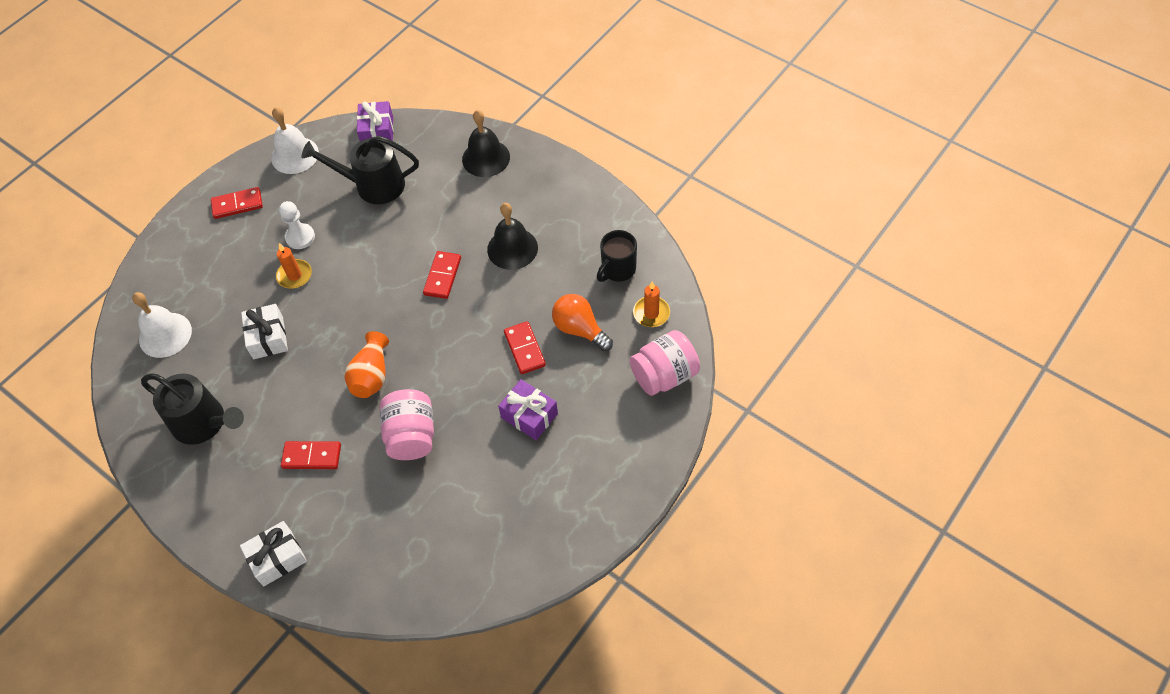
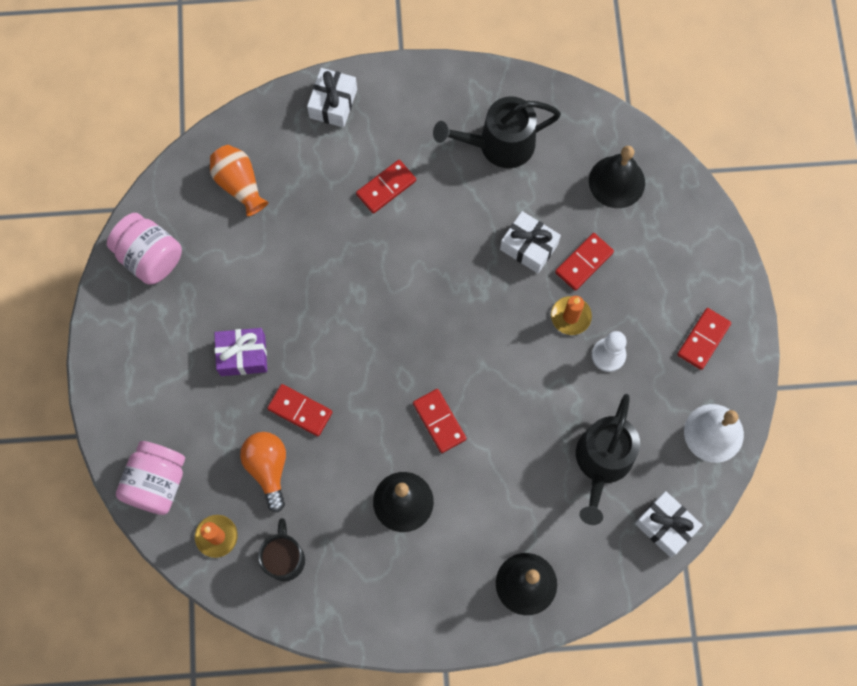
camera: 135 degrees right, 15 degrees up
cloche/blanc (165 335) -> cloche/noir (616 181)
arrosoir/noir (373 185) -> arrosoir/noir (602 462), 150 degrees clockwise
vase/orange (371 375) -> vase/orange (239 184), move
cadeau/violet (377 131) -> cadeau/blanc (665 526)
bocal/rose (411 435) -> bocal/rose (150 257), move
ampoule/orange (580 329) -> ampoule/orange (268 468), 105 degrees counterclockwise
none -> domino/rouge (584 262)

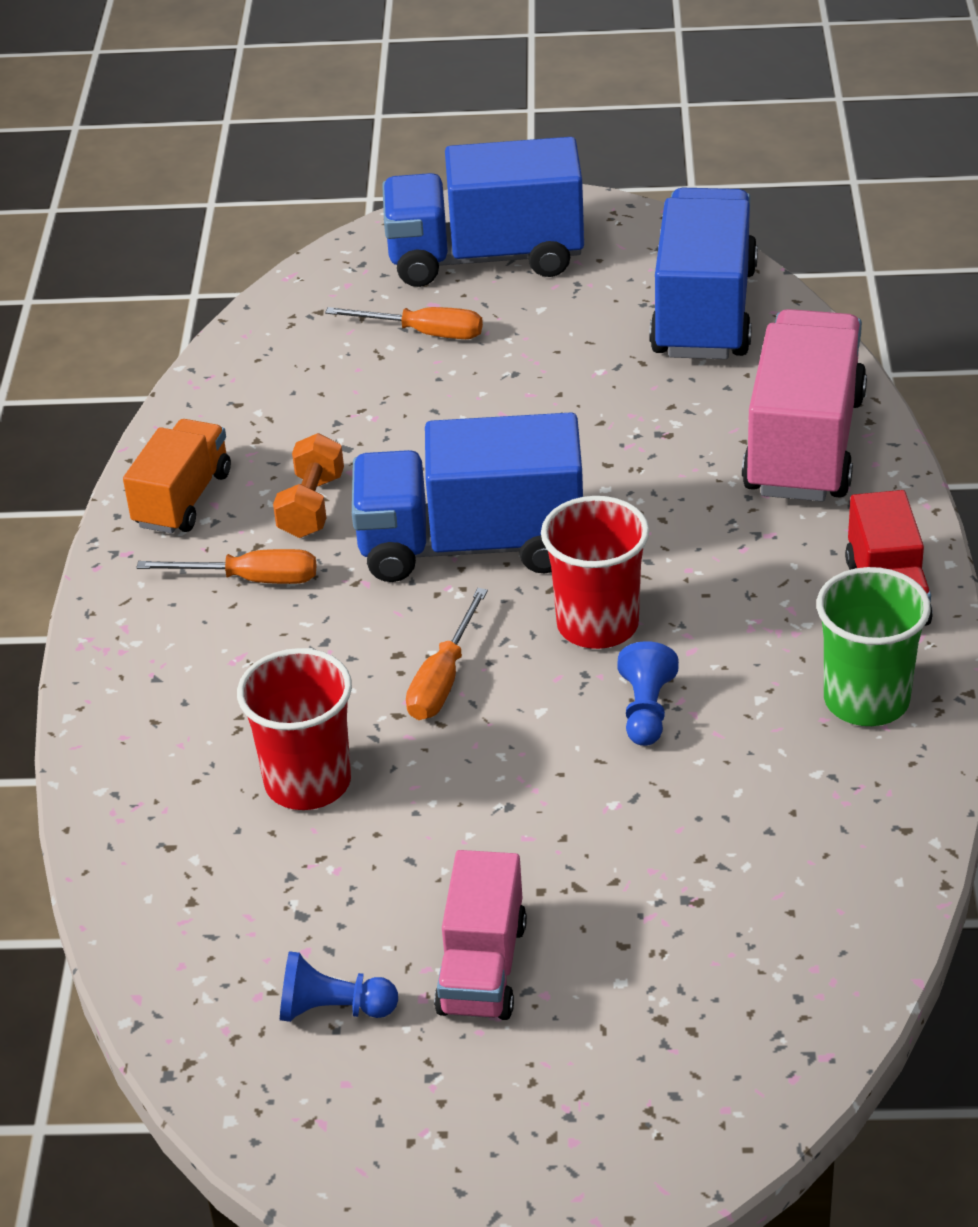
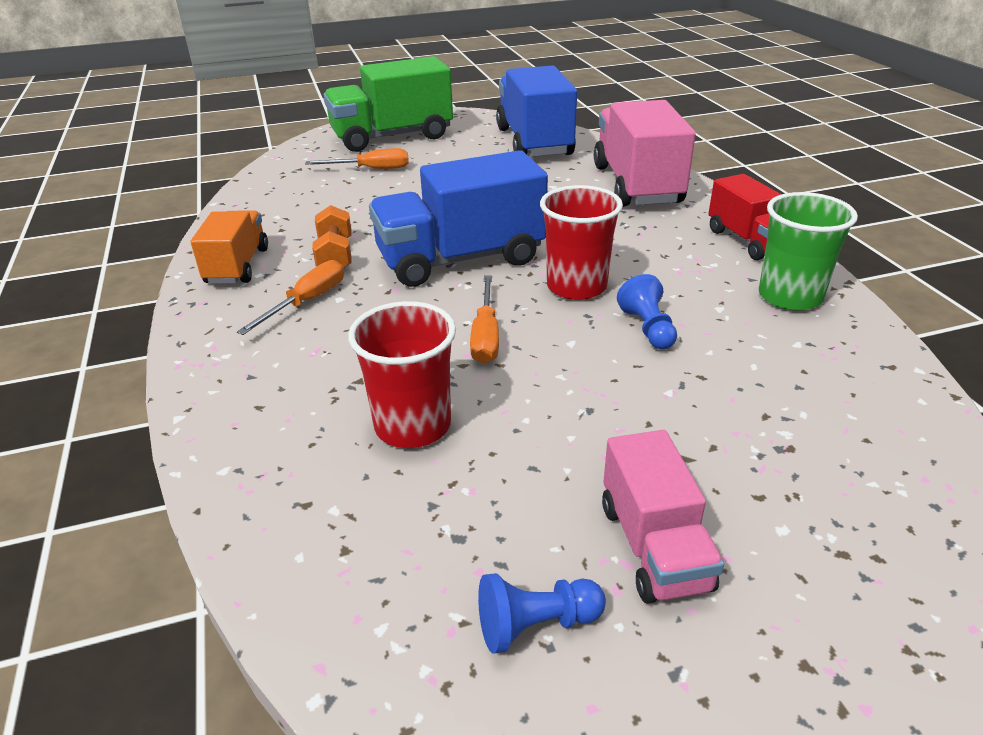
camera: 20 degrees left, 5 degrees down
tournevis/orange (251 579) -> tournevis/orange (307 302), 45 degrees counterclockwise
camion/bleu (485 258) -> camion/vert (392 137)

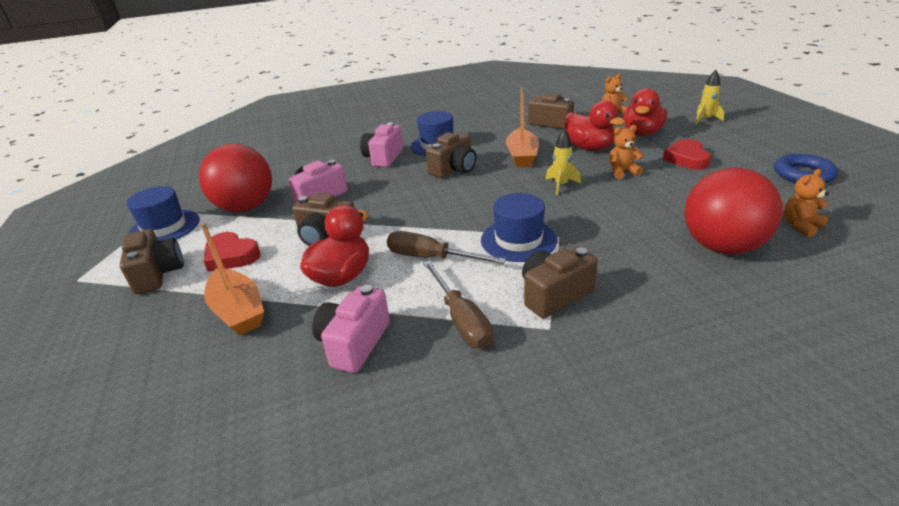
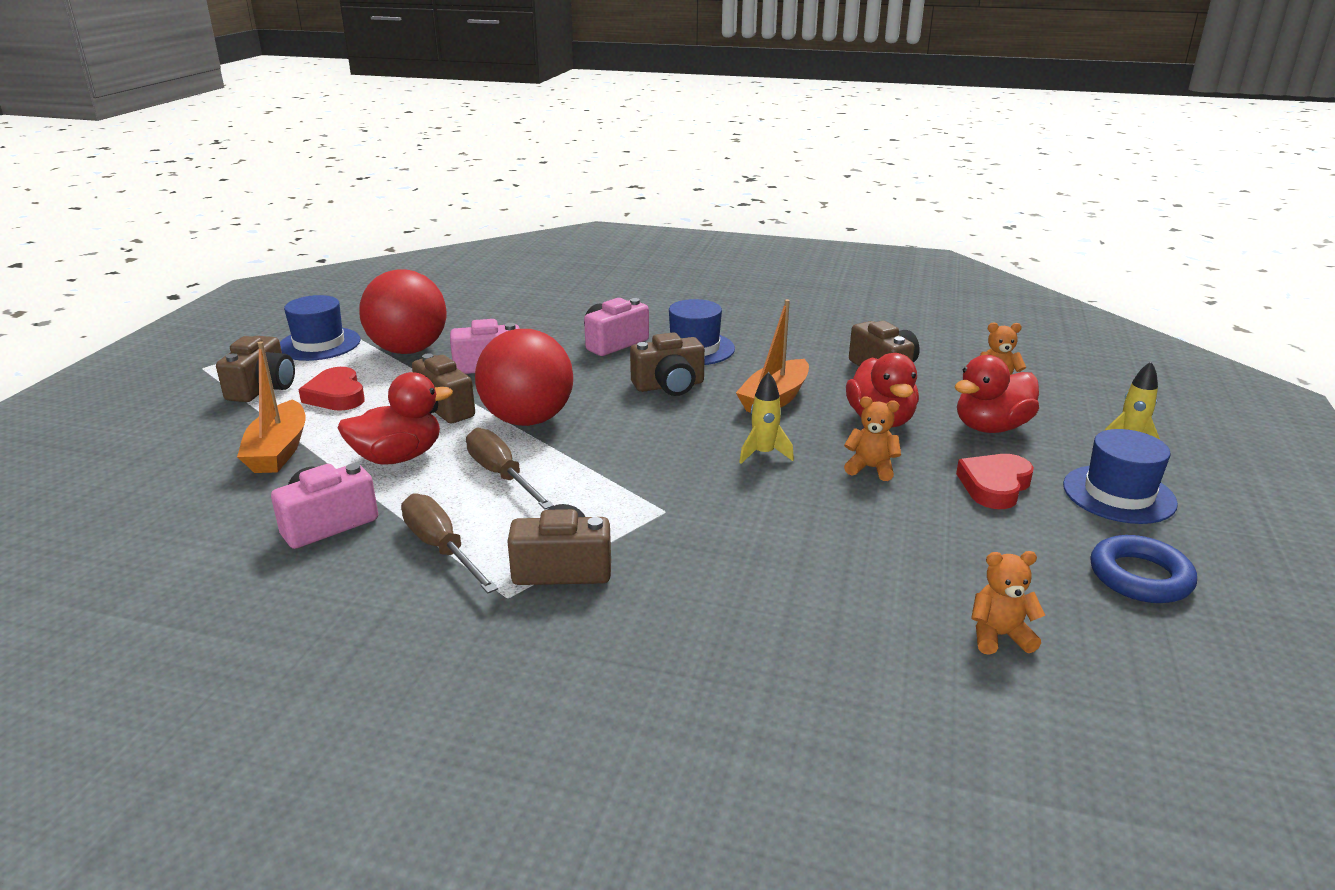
camera: 30 degrees right, 5 degrees down
tournevis/marron (461 320) -> tournevis/marron (441 548), 135 degrees clockwise
chapeau/bleu (518 240) -> chapeau/bleu (1118 494), move
balle/rouge (721 247) -> balle/rouge (527 420), move

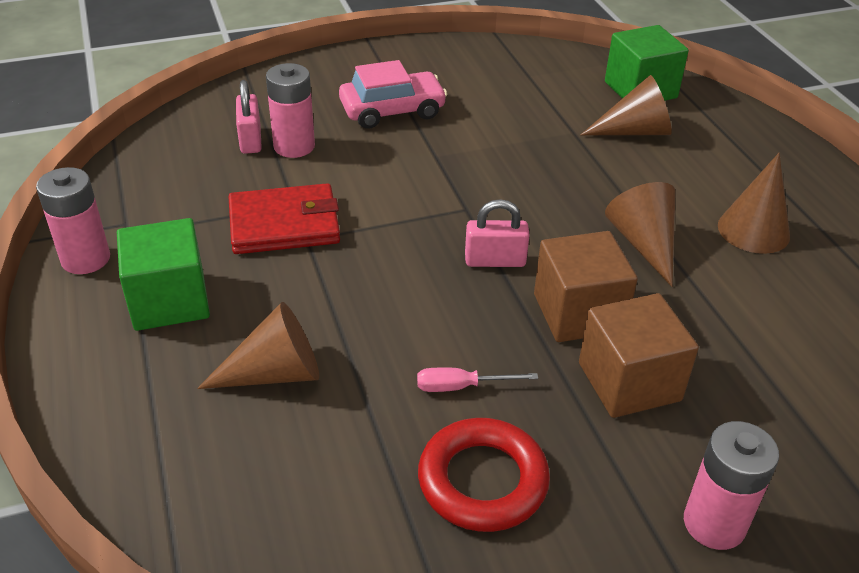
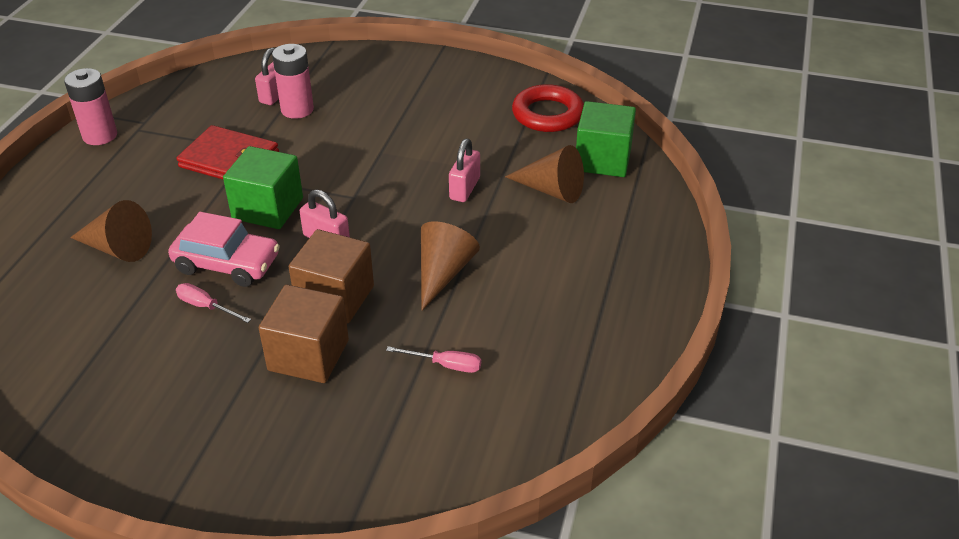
camera: 35 degrees right, 0 degrees up
cube/vert (169 301) -> cube/vert (268 208), move
voiture/rose (392 111) -> voiture/rose (227 264), move
anneau/rouge (482 480) -> anneau/rouge (547 114), move
pile/rose (714 523) -> none
cône/marron (753 230) -> none
none -> tournevis/rose (445 365)
none -> cadenas/rose (464 188)

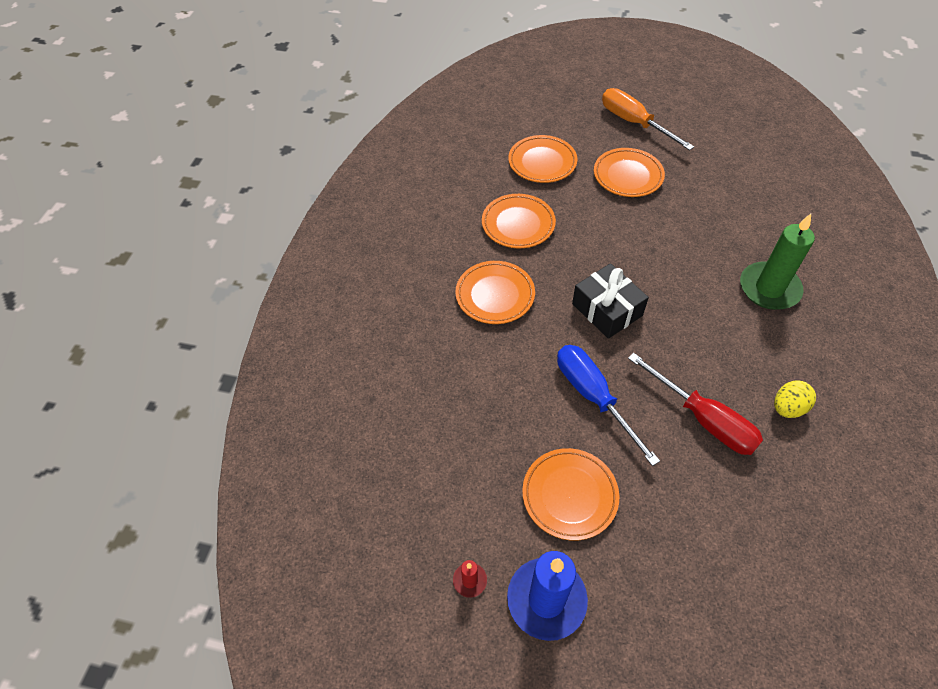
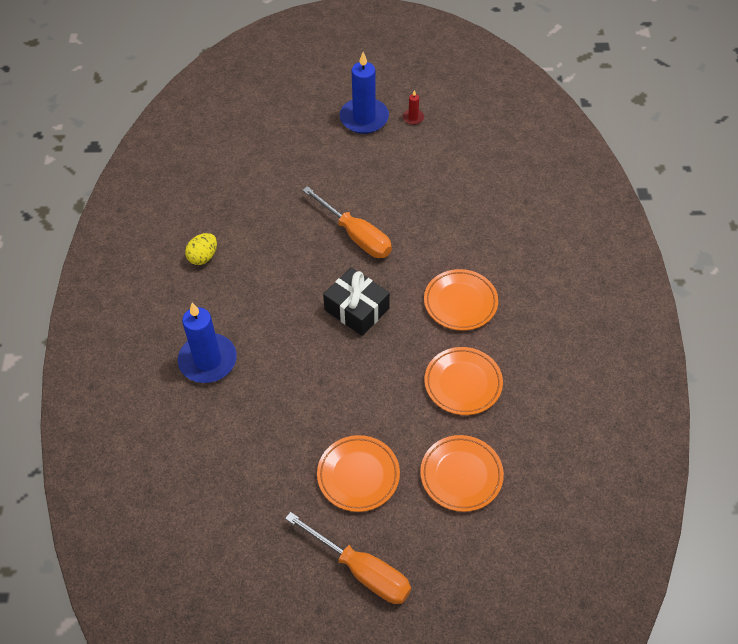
camera: 165 degrees right, 0 degrees up
assiette/orange (569 495) -> none
tournevis/bleu (593 397) -> tournevis/orange (356 235)
tournevis/rouge (703 419) -> none
bougie/vert (769 288) -> bougie/bleu (208 360)

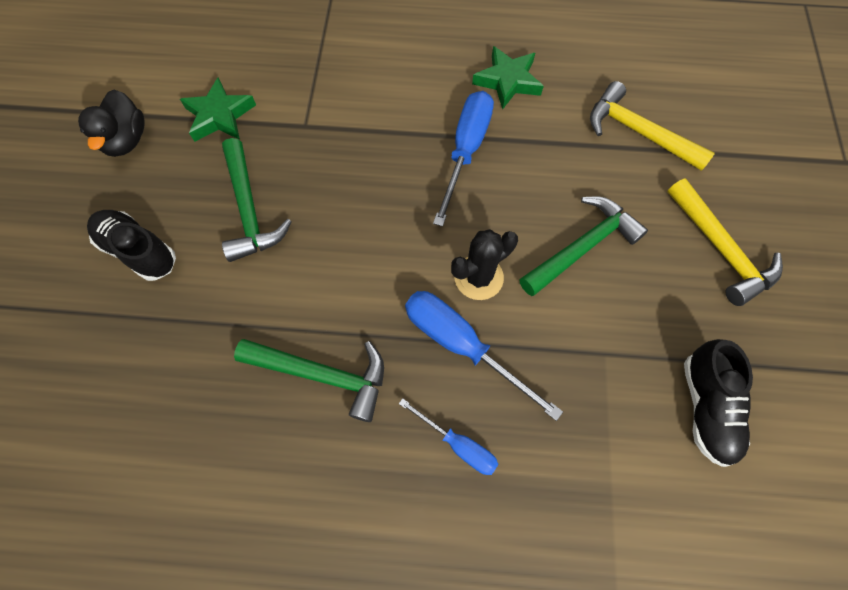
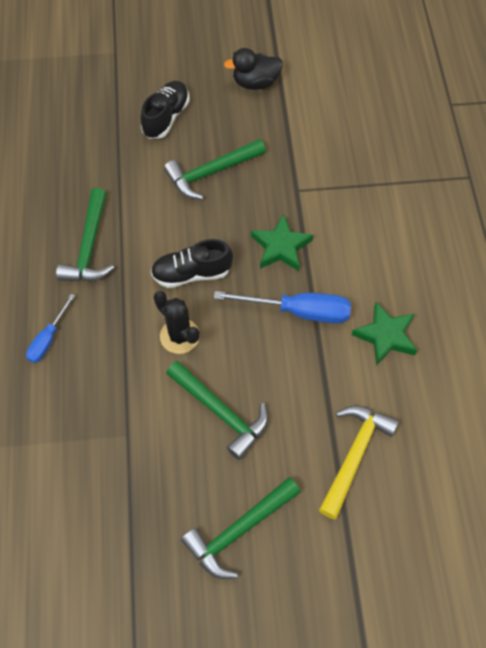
camera: 80 degrees right, 5 degrees down
étoile/vert (220 115) -> étoile/vert (281 247), move
tournevis/bleu (461 345) -> none
marteau/jaune (720 249) -> marteau/vert (239 530)
chaussure/noir (706 407) -> chaussure/noir (192 273), move

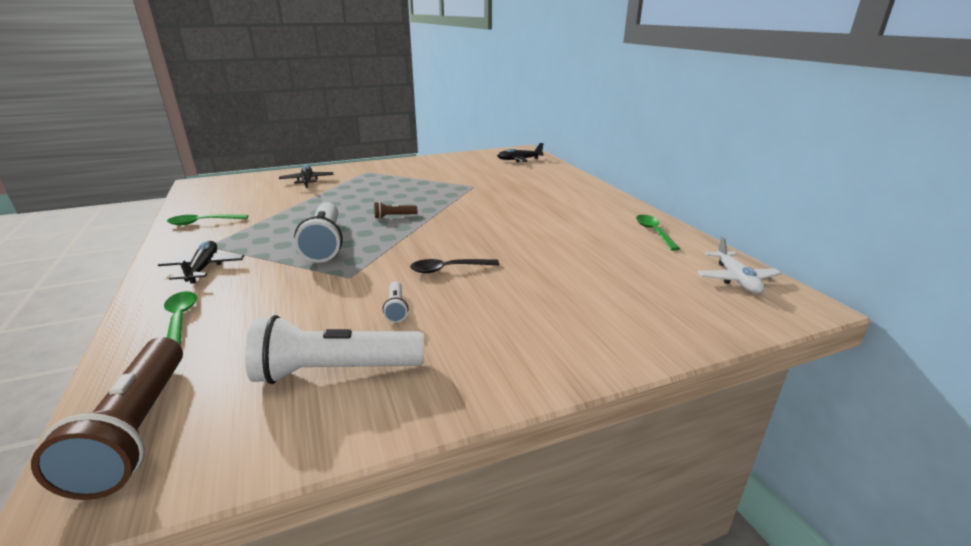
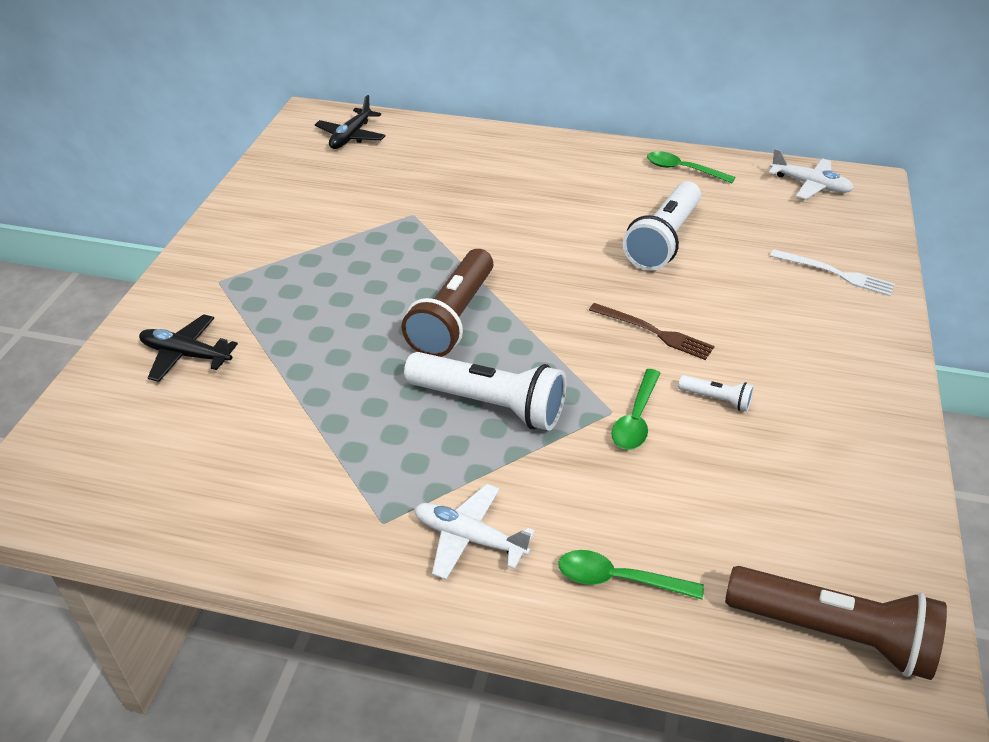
camera: 55 degrees left, 15 degrees up
avion/noir (203 268) -> avion/blanc (469 538)
cuillère/vert (203 222) -> cuillère/vert (636 418), move
lampe de poche/blanc (335 371) -> lampe de poche/blanc (663 240), move
lampe de poche/marron (394 216) -> lampe de poche/marron (453 318), x2.22
cuillère/noir (448 269) -> fourchette/marron (654 332)
none -> fourchette/blanc (835 273)

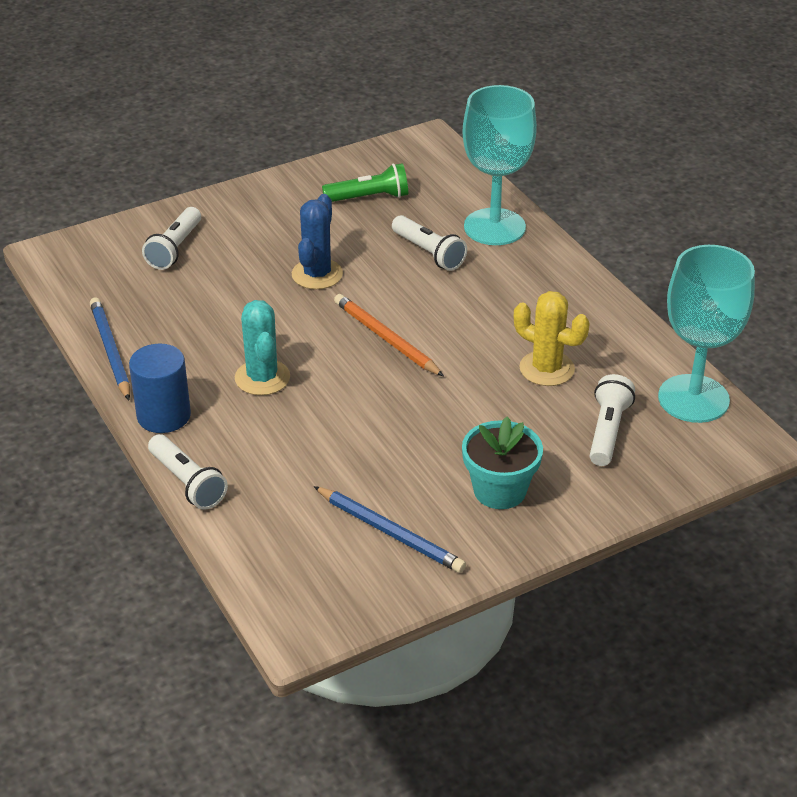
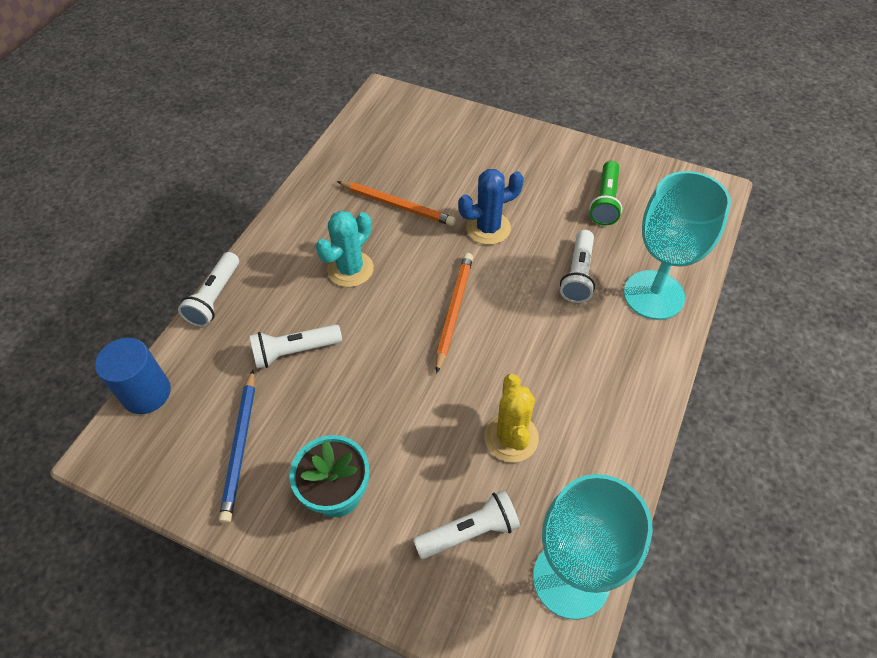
camera: 55 degrees right, 15 degrees up
crayon/bleu (111 351) -> none
cylindre/bleu (164 416) -> cylindre/bleu (146 393), move
lampe de poche/blanc (175 248) -> lampe de poche/blanc (295 351), move
lampe de poche/vert (369 197) -> lampe de poche/vert (605 201), 60 degrees clockwise
none -> crayon/orange (397 205)

